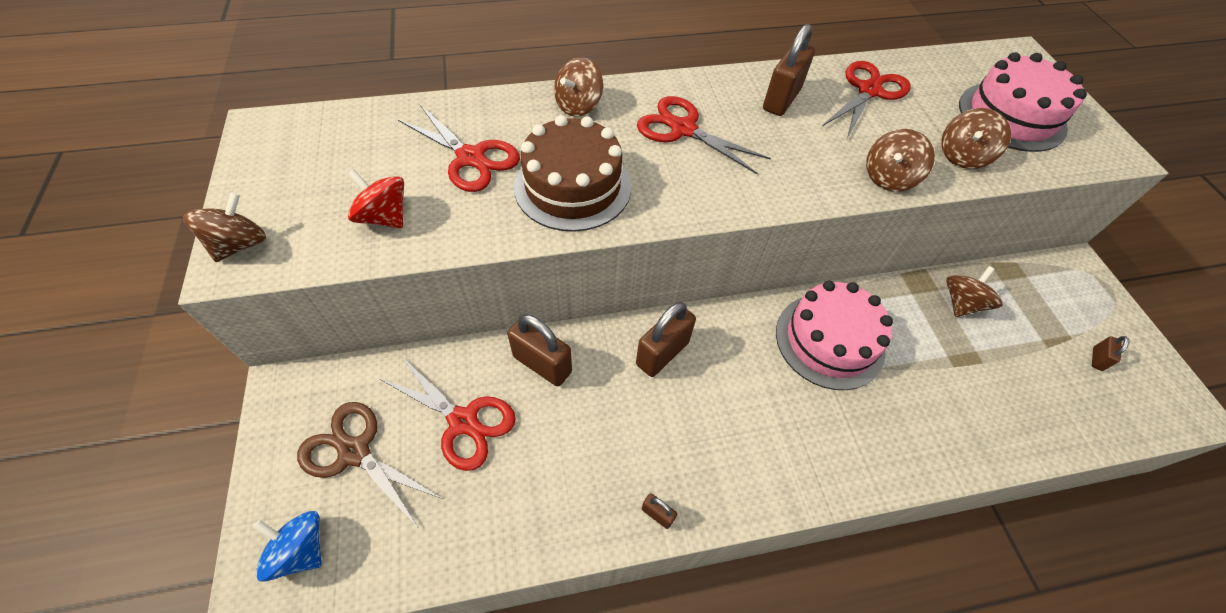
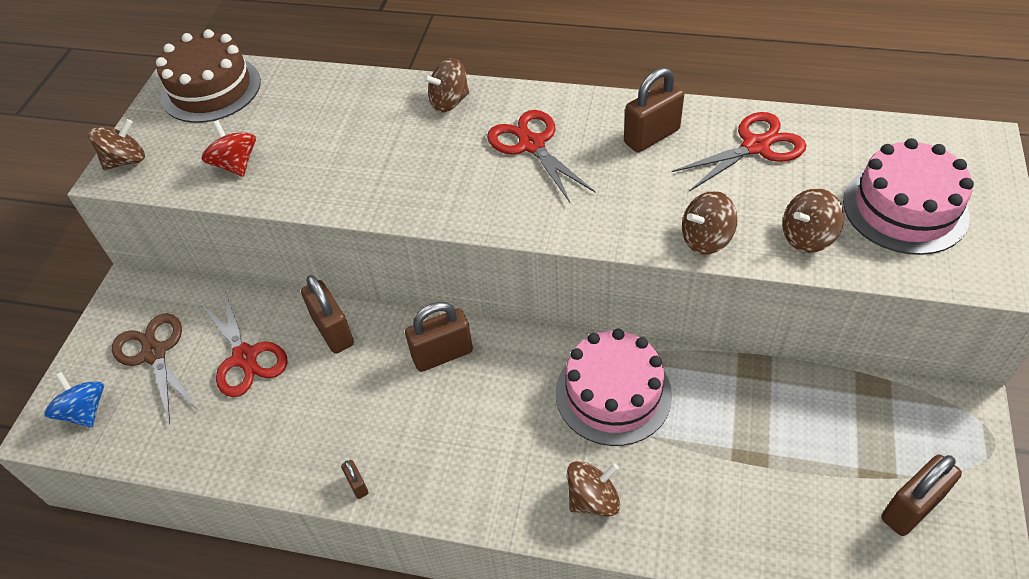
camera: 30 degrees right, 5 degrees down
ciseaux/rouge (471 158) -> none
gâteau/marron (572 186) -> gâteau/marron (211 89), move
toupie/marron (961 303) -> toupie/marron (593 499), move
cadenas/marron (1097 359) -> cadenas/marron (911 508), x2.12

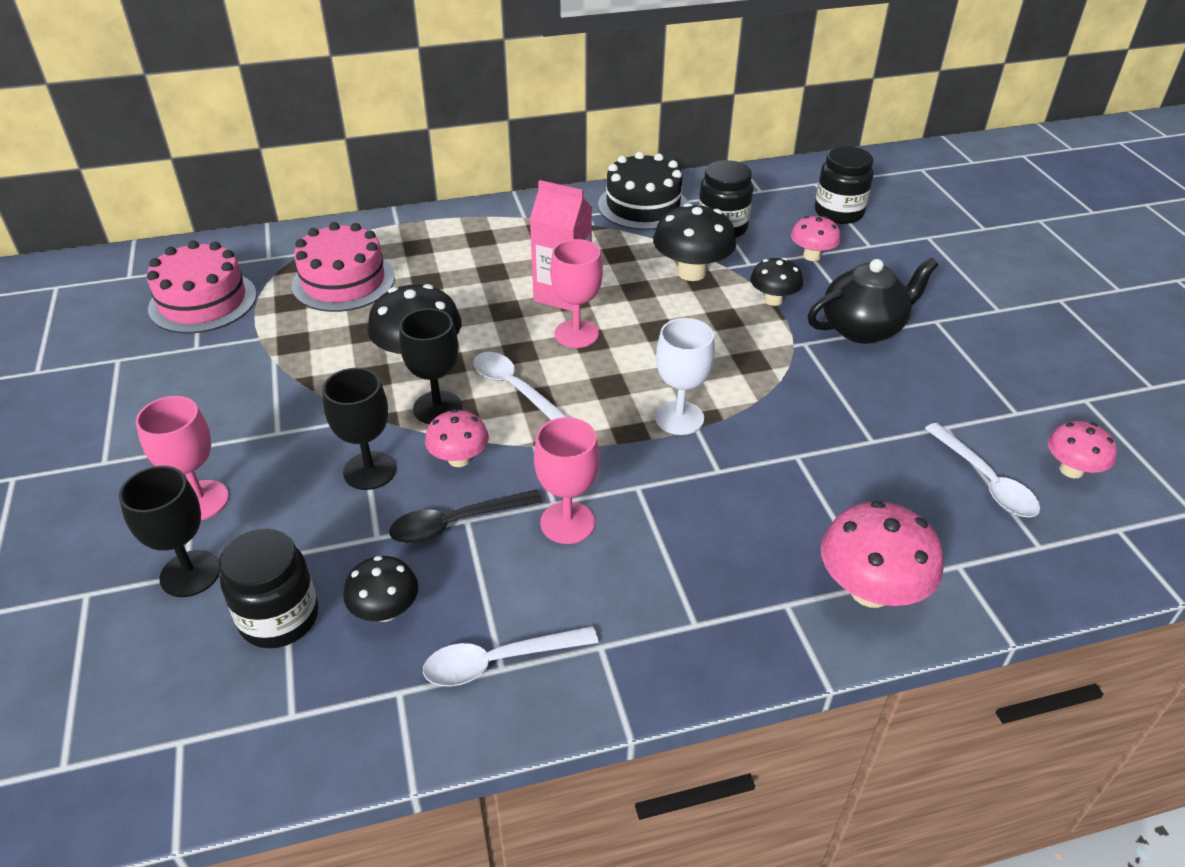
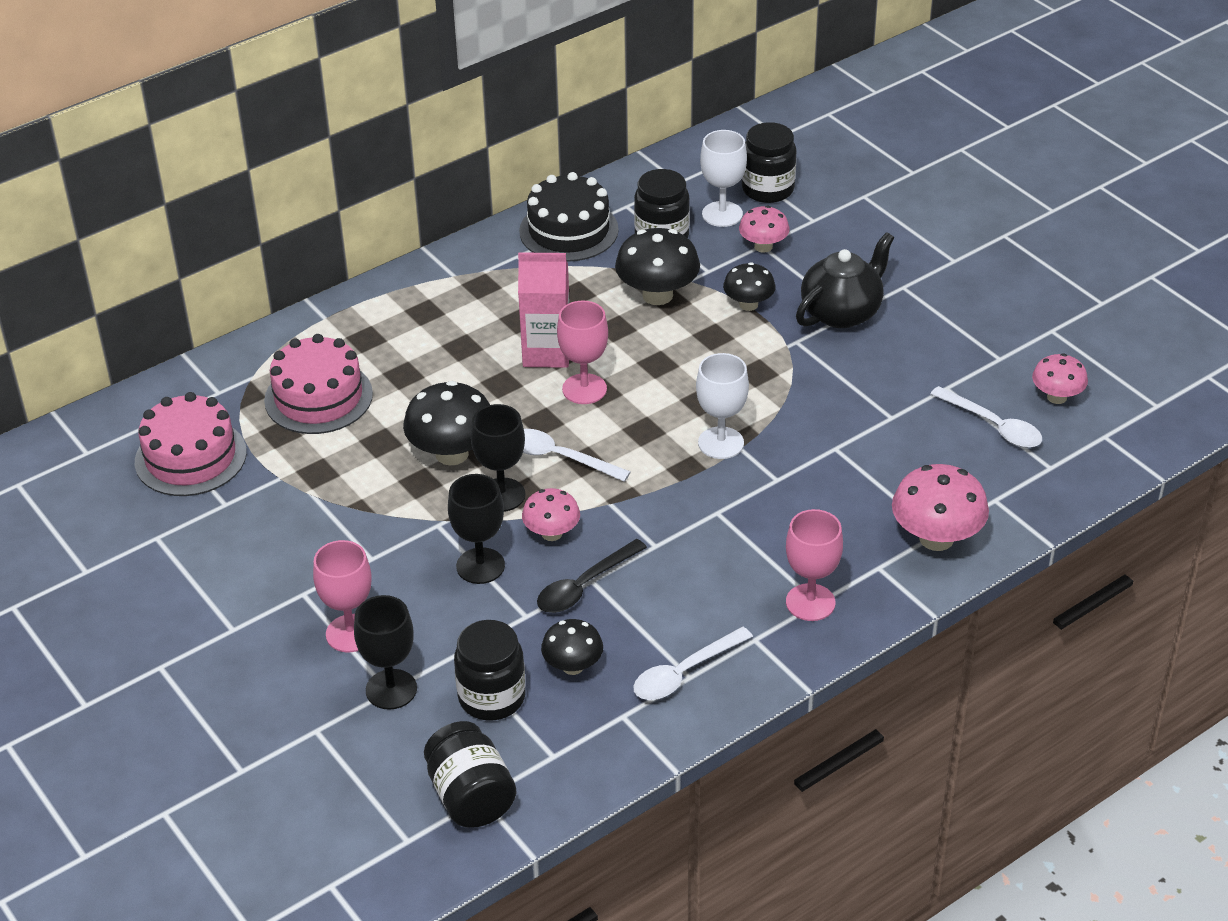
camera: 20 degrees left, 0 degrees up
verre à pied/rose (567 523) -> verre à pied/rose (810 602), move
none -> bocal/noir (471 796)
none -> verre à pied/blanc (722 214)

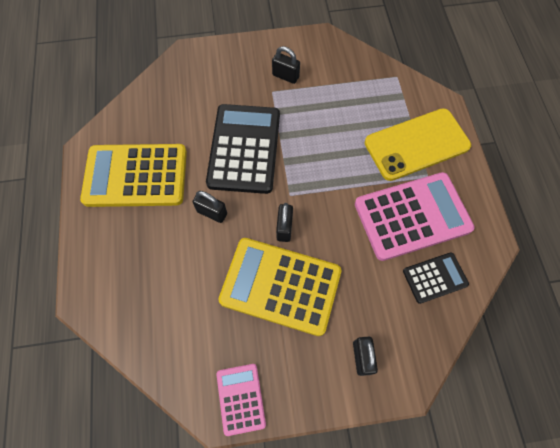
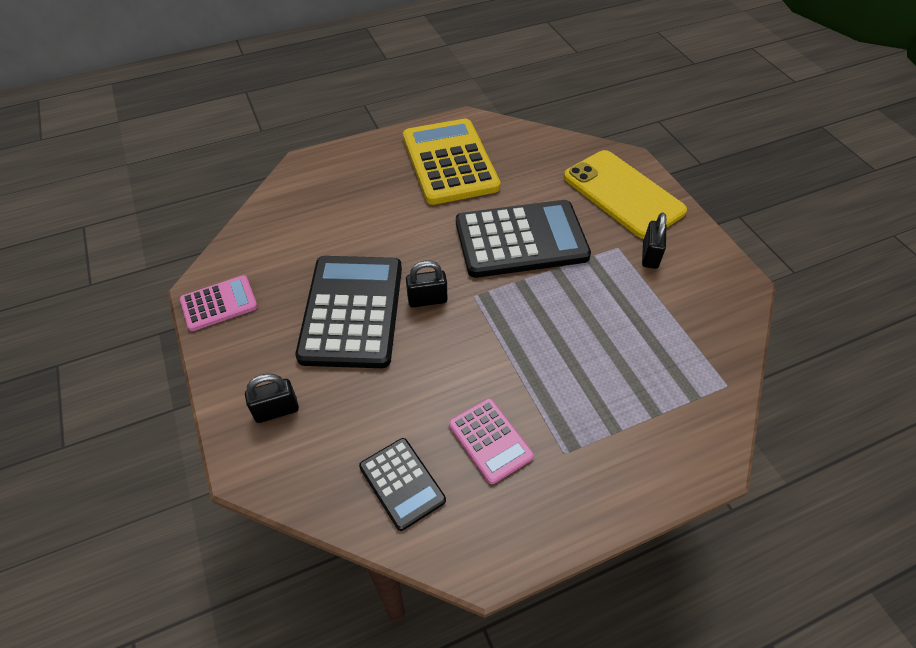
camera: 75 degrees right, 15 degrees down
cadenas/noir (212 212) -> none
calculatrice/jaune (280 286) -> calculatrice/noir (352 311)
calculatrice/rose (412 216) -> calculatrice/rose (490 440), x0.52
téléphone/jaune (416 144) -> téléphone/jaune (623 194), move

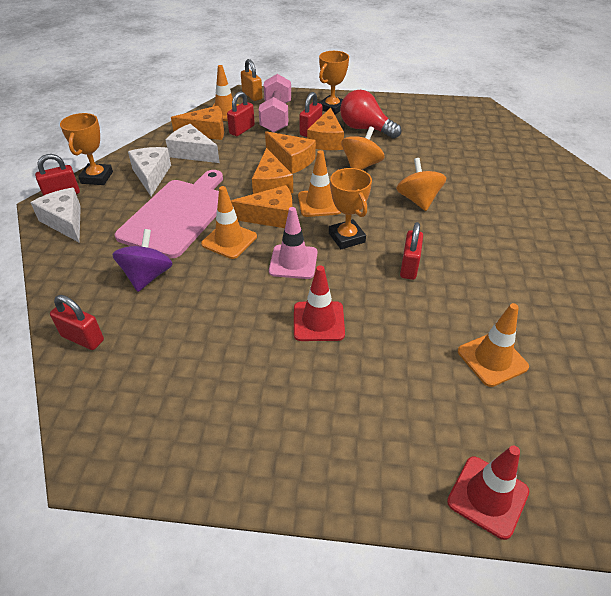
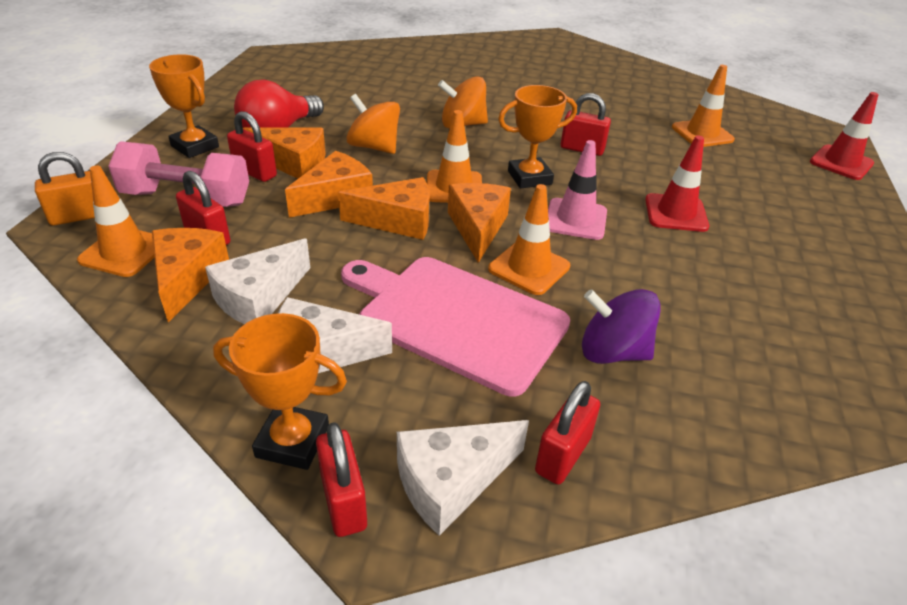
camera: 85 degrees left, 5 degrees down
cadenas/rouge (82 338) -> cadenas/rouge (562 455), move

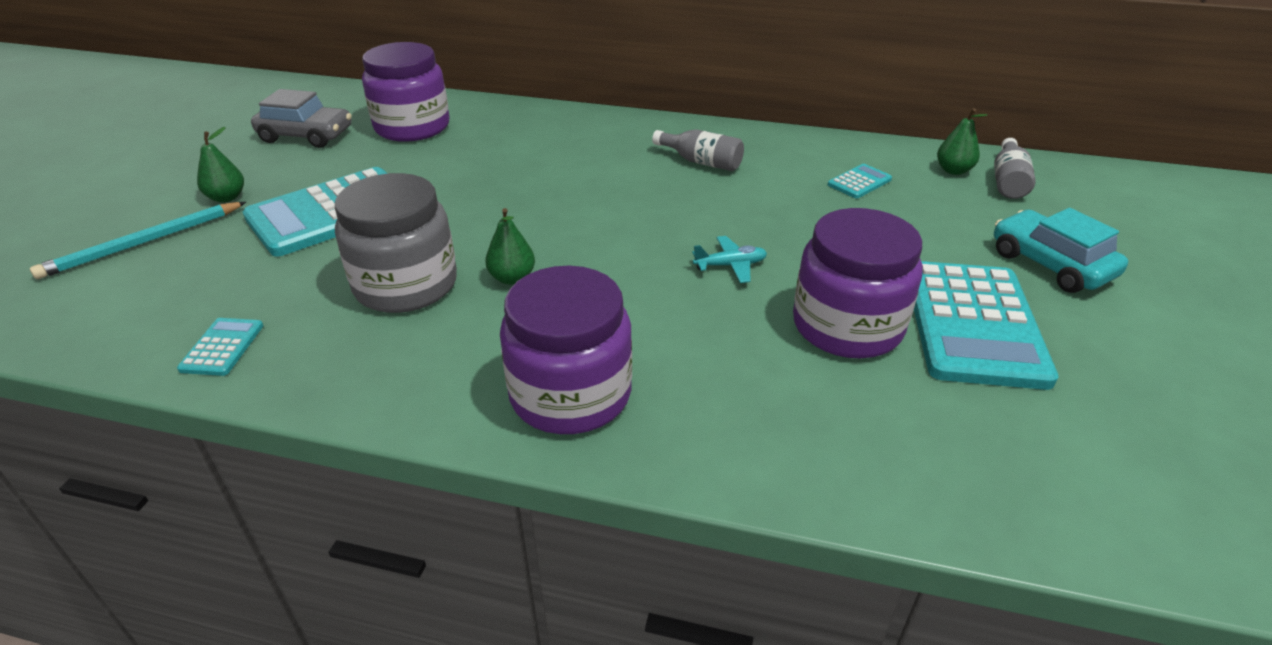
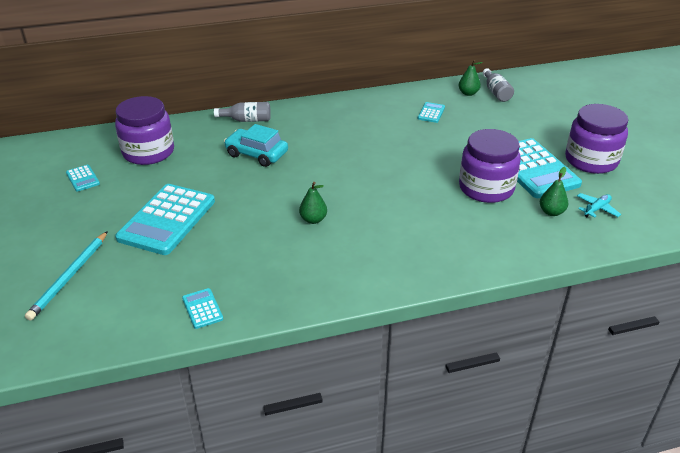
camera: 30 degrees left, 0 degrees up
poire/vert (227 197) -> poire/vert (551 212), move
voiture/gris (306 135) -> calculatrice/turquoise (82 178)
bocal/gris (406 285) -> none
bocal/violet (570 394) -> bocal/violet (591 160), move
bouteille/gris (701 162) -> bouteille/gris (247 120), move
avion/turquoise (730 265) -> avion/turquoise (597 209), move
voiture/turquoise (1050 264) -> voiture/turquoise (256 154), move

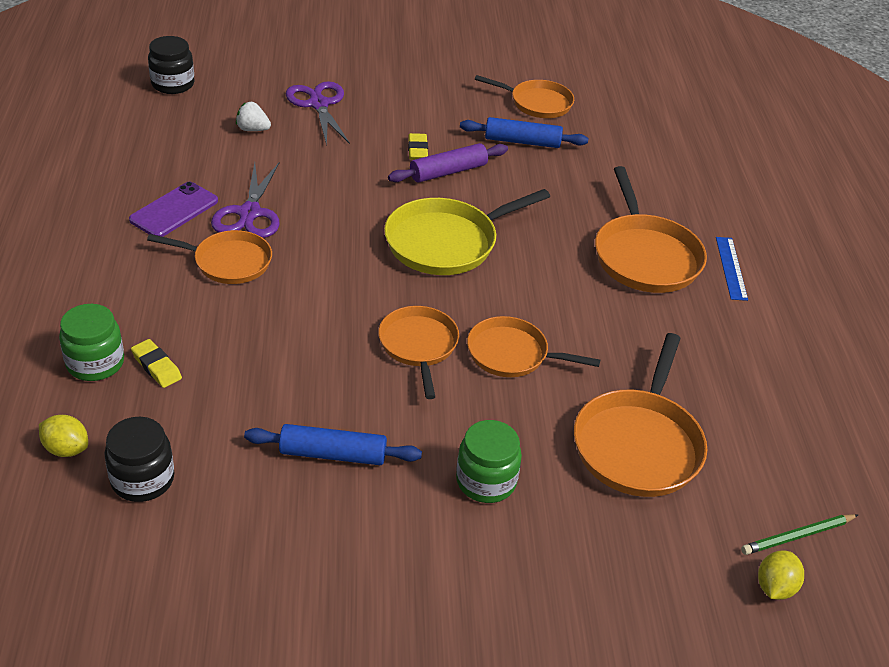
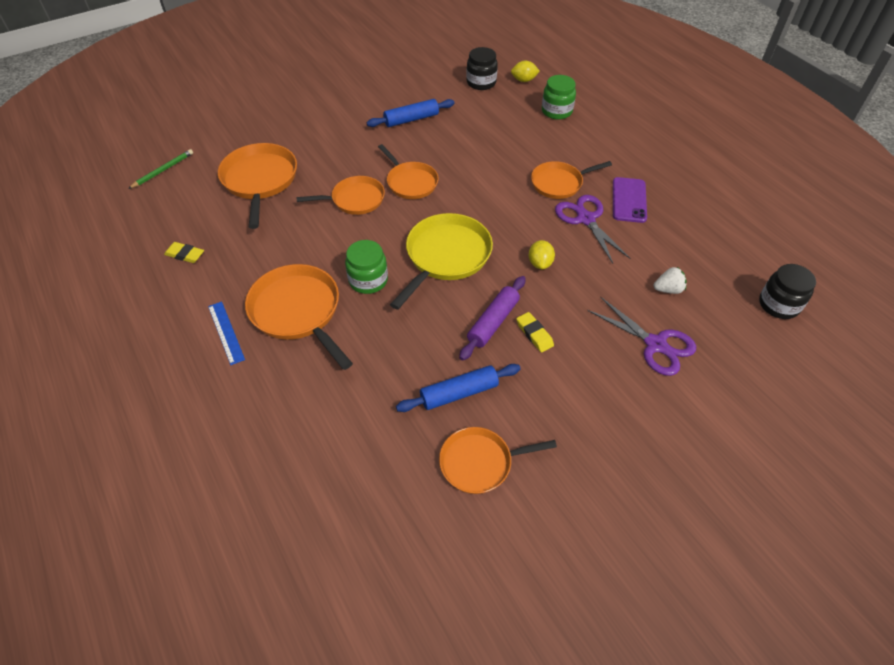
camera: 155 degrees right, 10 degrees up
gomme/jaune (156 367) -> gomme/jaune (185 255), move
bocal/vert (486 481) -> bocal/vert (368 280), move
citron/jaune (775 587) -> citron/jaune (540 263), move

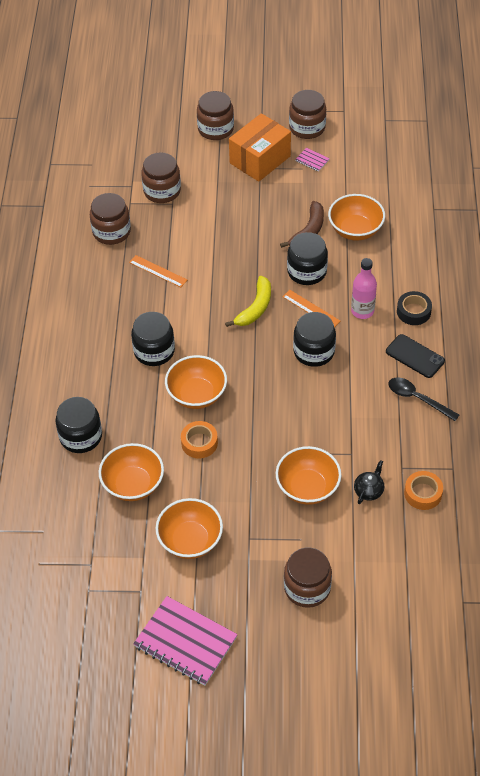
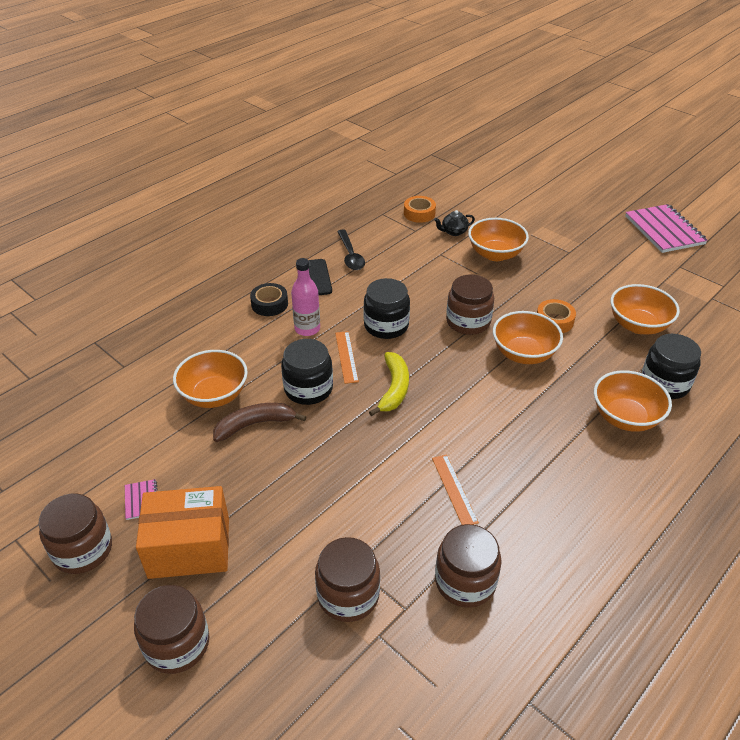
camera: 140 degrees left, 10 degrees down
bocal/noir (154 351) -> none
bol/orange (190 540) -> bol/orange (625 417), move
banane/jaune (255 308) -> banane/jaune (394 388), 120 degrees clockwise
bocal/marron (307 588) -> bocal/marron (468 321), move

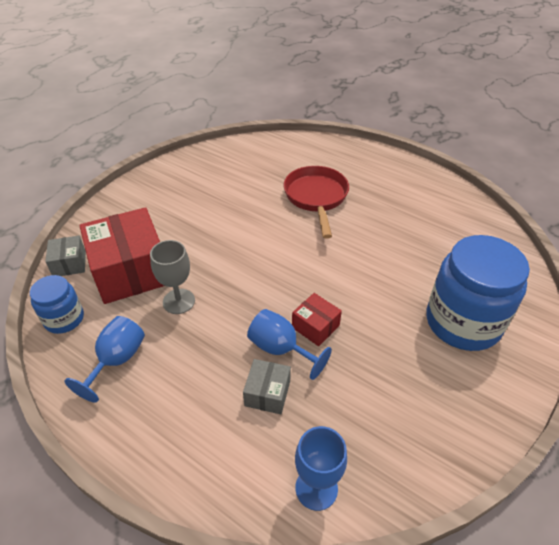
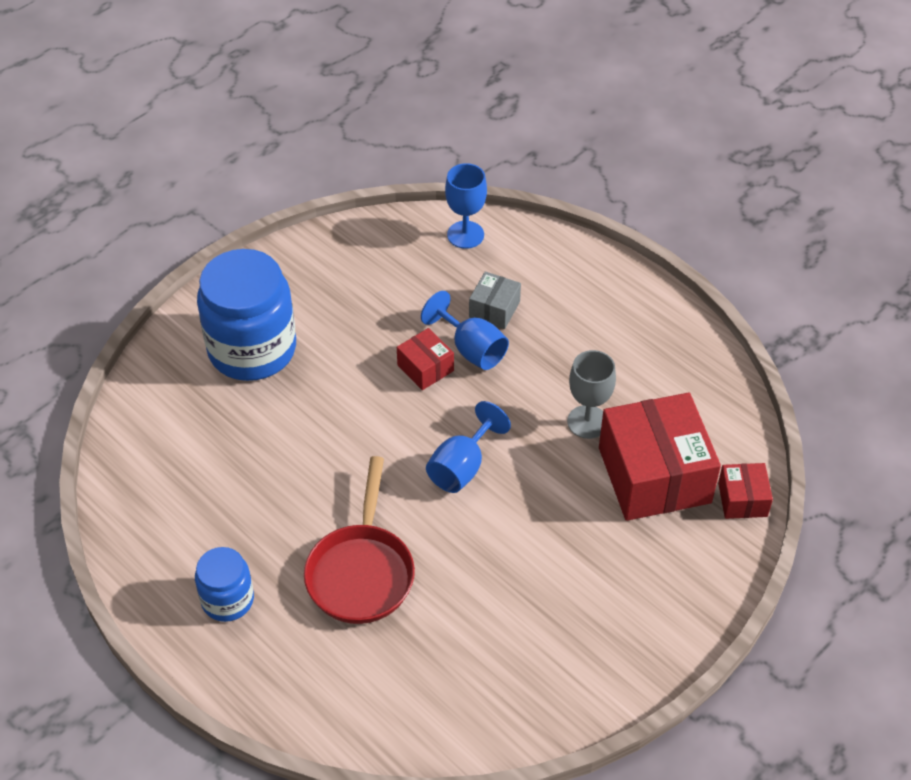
camera: 170 degrees left, 5 degrees up
bocal/bleu (64 319) -> bocal/bleu (227 600), move
boîte/gris (69 264) -> boîte/rouge (742 499)
verre à pied/bleu (117 360) -> verre à pied/bleu (462 467), move

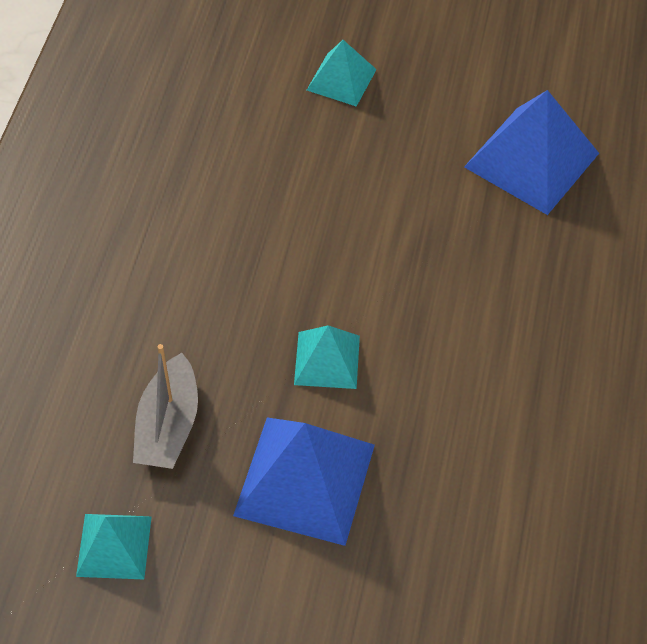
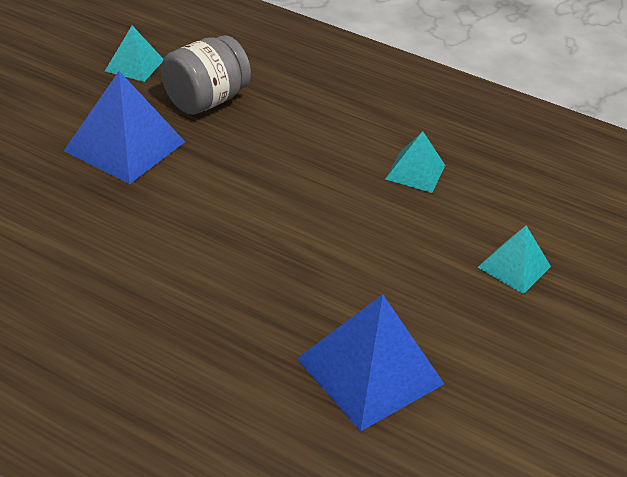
camera: 105 degrees right, 15 degrees down
bateau/gris (168 425) -> bocal/gris (206 101)
pyramide/turquoise (327 360) -> pyramide/turquoise (415 172), move

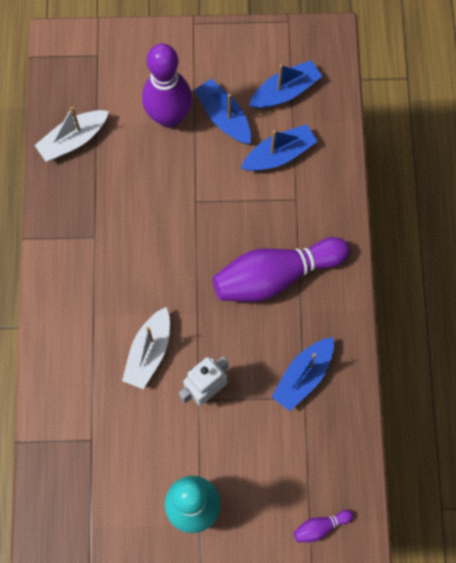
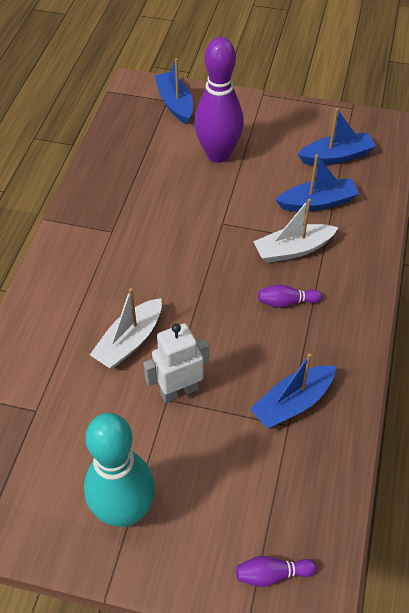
camera: 15 degrees right, 20 degrees down
bateau/blanc (73 140) -> bateau/blanc (293 250), move
bateau/bleu (224 117) -> bateau/bleu (175 104), move
quille/violet (275 276) -> quille/violet (286 302), x0.42

